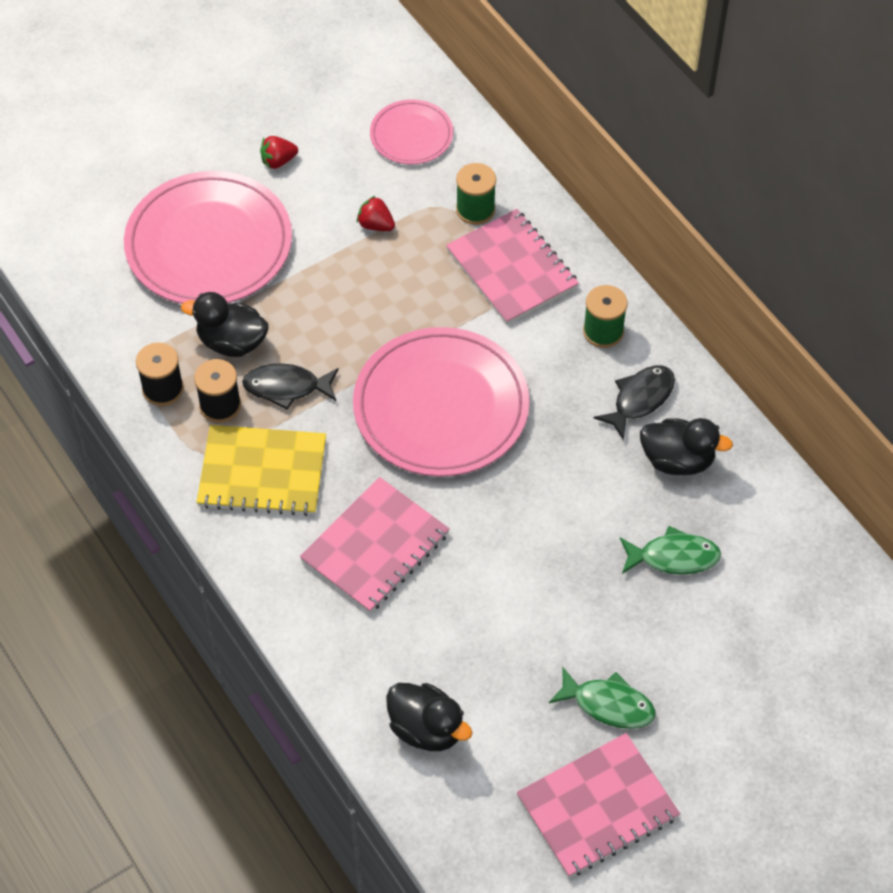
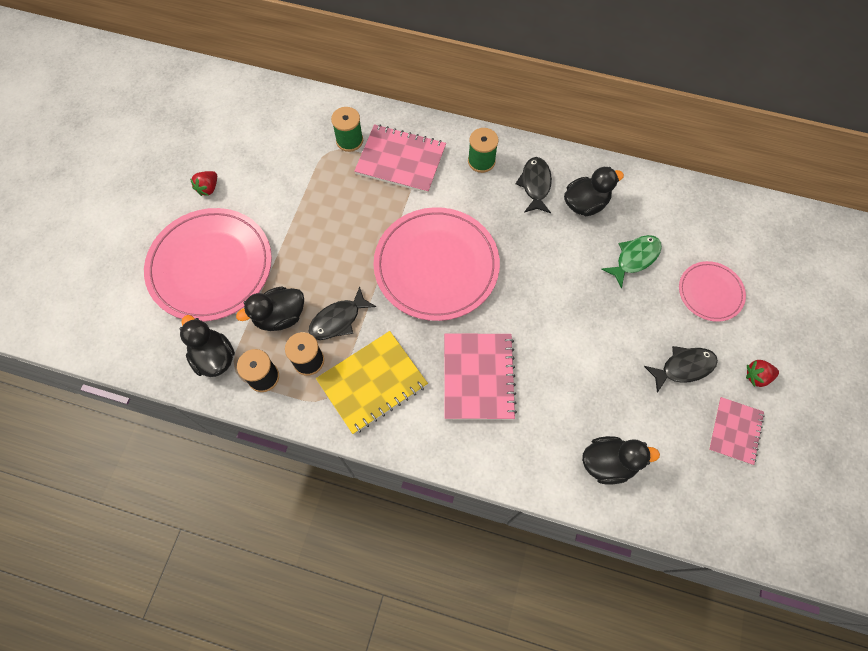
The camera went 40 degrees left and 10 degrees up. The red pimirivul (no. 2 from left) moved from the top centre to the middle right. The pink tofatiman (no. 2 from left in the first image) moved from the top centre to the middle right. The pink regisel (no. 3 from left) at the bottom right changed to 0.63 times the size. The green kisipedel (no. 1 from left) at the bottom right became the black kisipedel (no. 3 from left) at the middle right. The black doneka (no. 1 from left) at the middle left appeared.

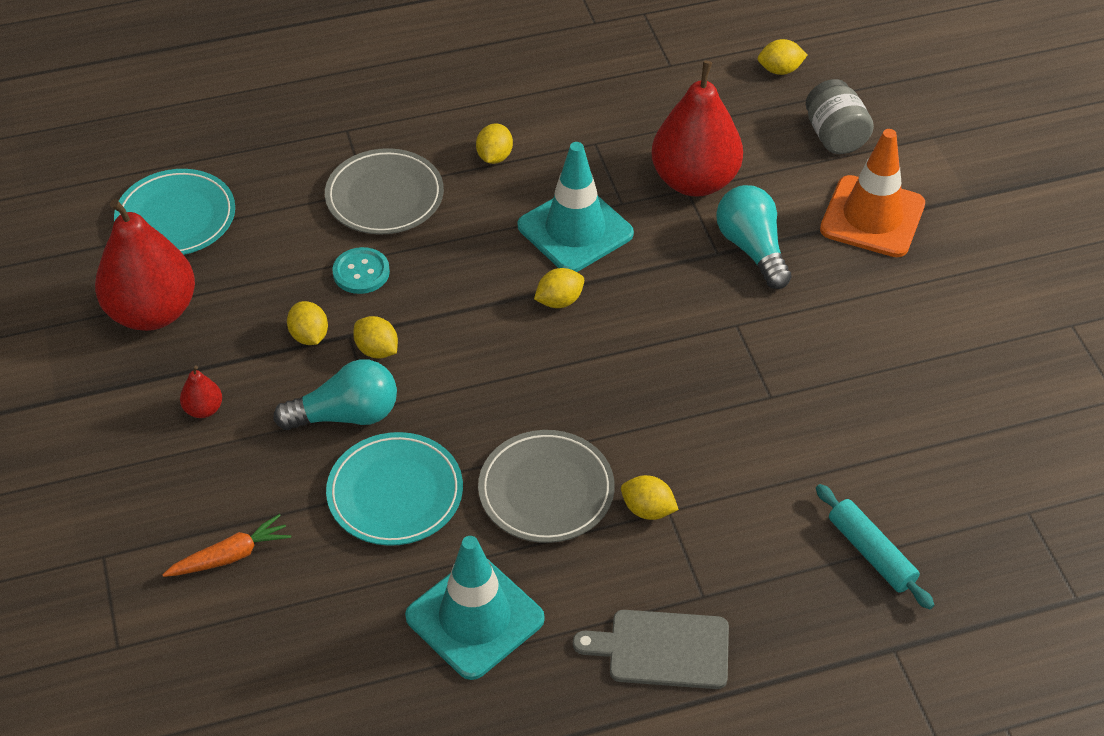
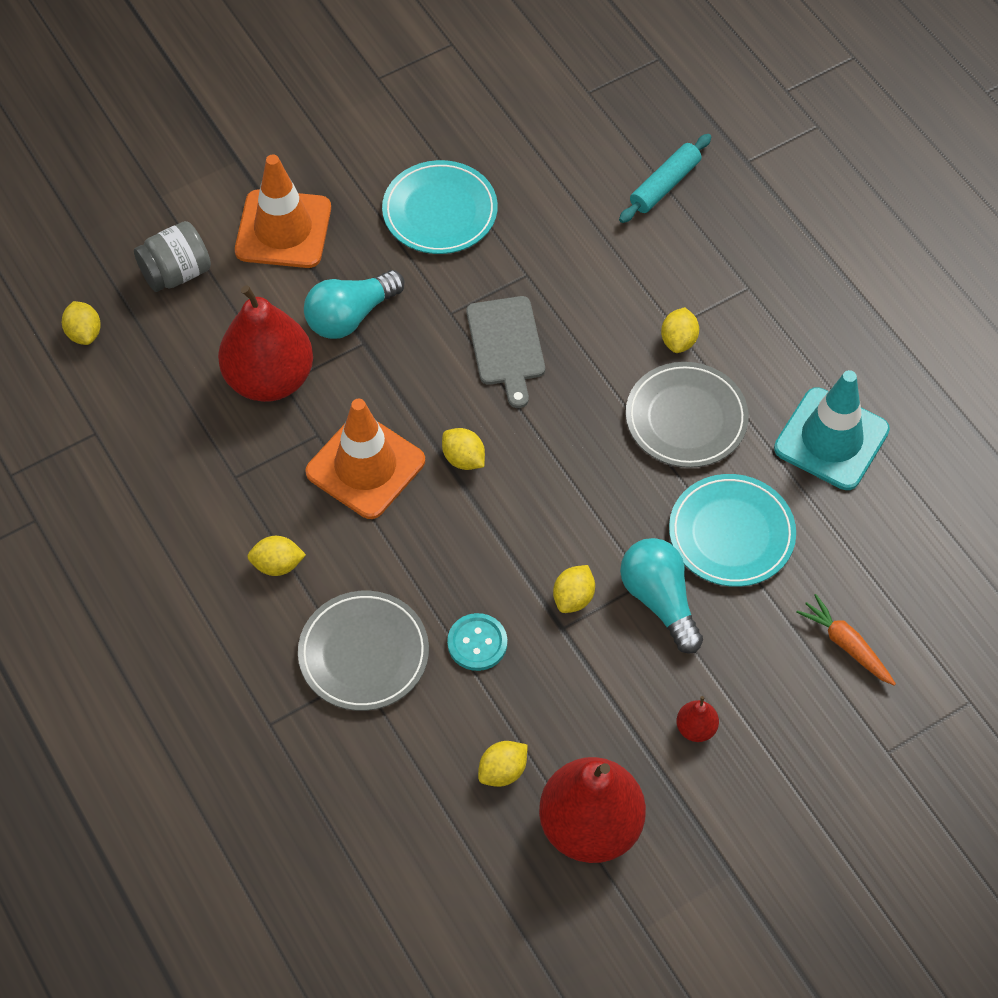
The camera went 105 degrees left and 10 degrees up. The turquoise tofatiman (no. 1 from left) moved from the top left to the top centre. The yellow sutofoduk (no. 1 from left in the first image) moved from the middle left to the bottom centre. The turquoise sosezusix (no. 2 from left) at the top centre became the orange sosezusix (no. 2 from left) at the centre. The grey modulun moved from the bottom centre to the centre.

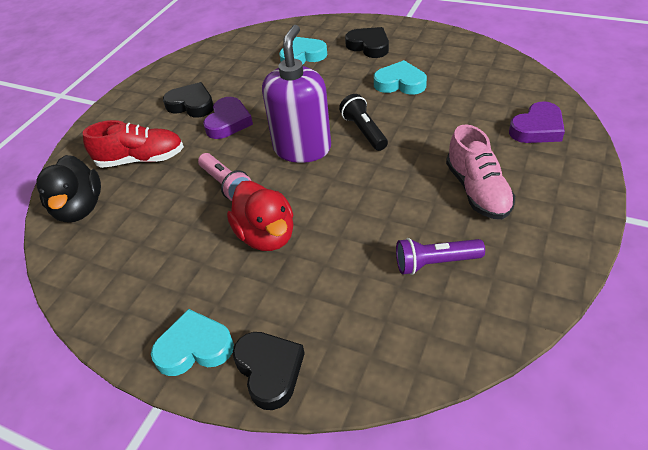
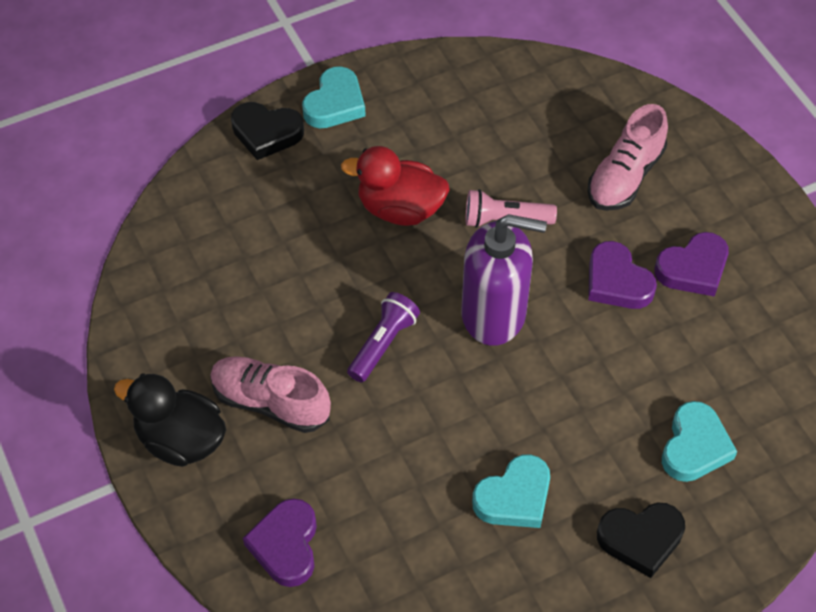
The camera went 125 degrees right and 10 degrees up. The black doneka moved from the middle left to the bottom left. The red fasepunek at the top left became the pink fasepunek (no. 2 from left) at the top right. The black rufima (no. 1 from left) at the top left became the purple rufima (no. 3 from left) at the middle right. The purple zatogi at the top centre turned 45 degrees counterclockwise. The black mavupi at the top centre disappeared. The purple mavupi moved from the middle right to the centre.

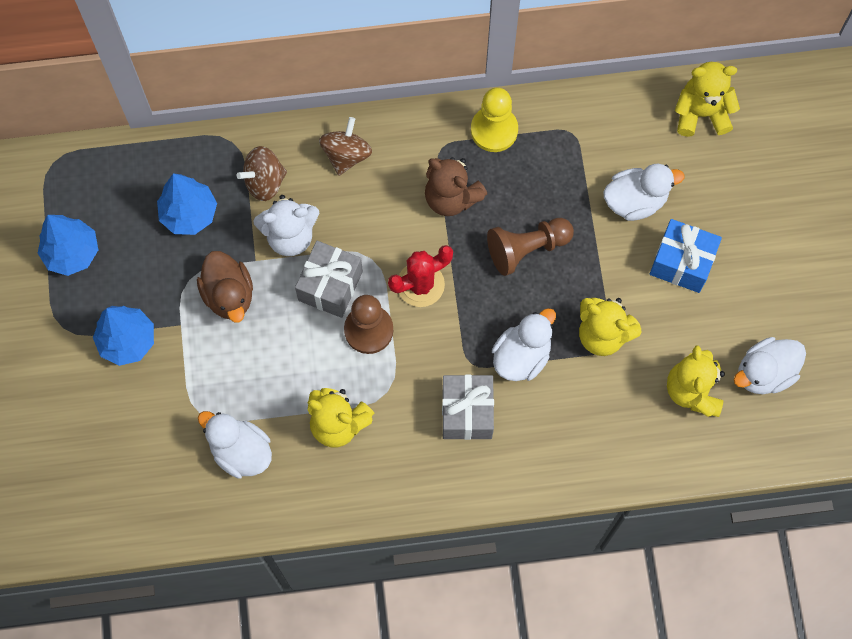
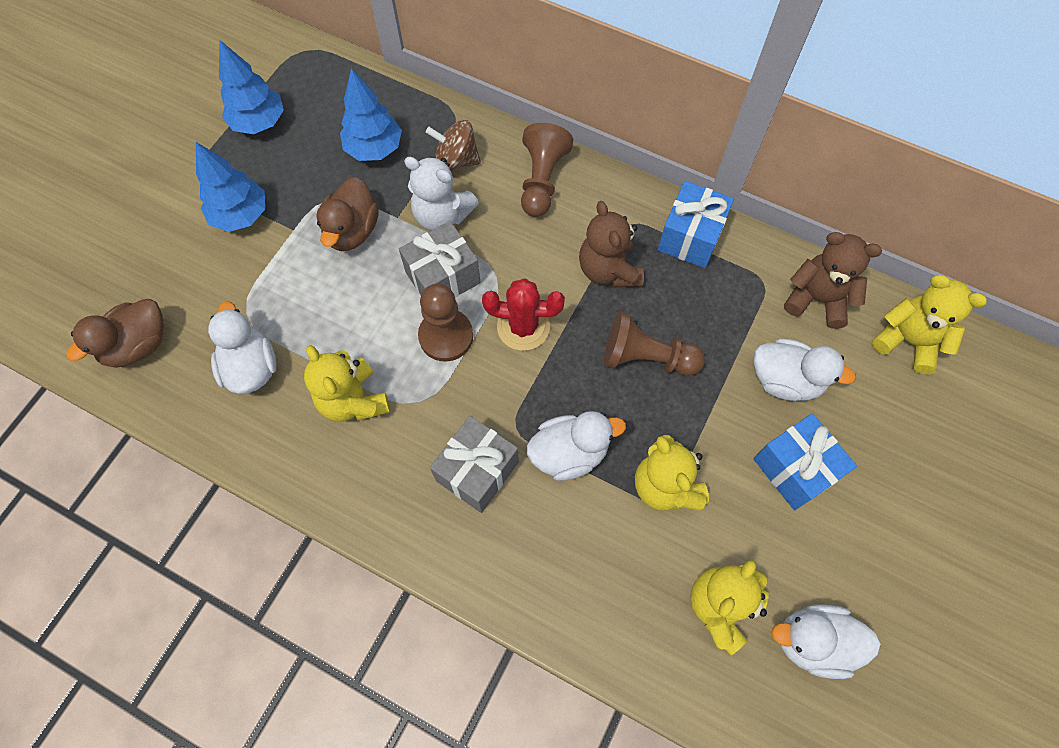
The camera went 35 degrees right and 5 degrees down. The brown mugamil (no. 2 from left) at the top centre was replaced by the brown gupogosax (no. 2 from left) at the top centre. The yellow gupogosax at the top centre was replaced by the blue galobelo (no. 1 from left) at the top centre. The brown doneka (no. 1 from left) at the middle left appeared. The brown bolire (no. 2 from left) at the middle right appeared.

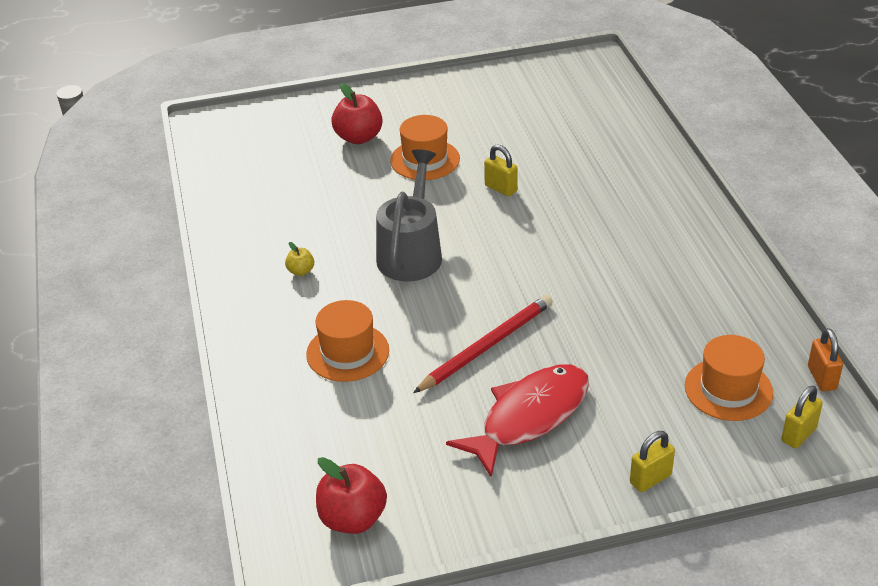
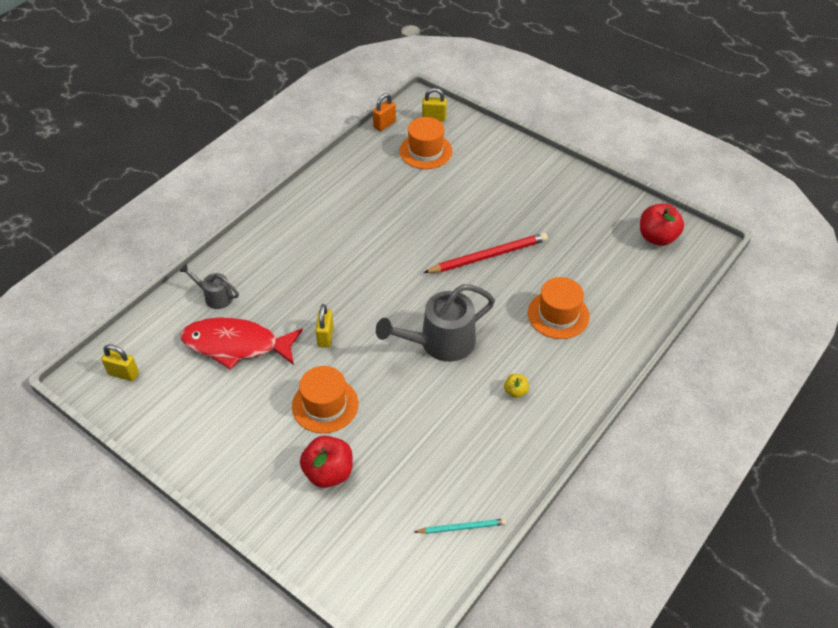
The camera went 130 degrees left and 10 degrees up. The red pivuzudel at the centre turned 150 degrees clockwise. The red kisipedel moved from the bottom centre to the middle left. The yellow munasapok (no. 2 from left in the first image) moved from the bottom right to the middle left. The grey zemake (no. 1 from left) at the middle left appeared. The turquoise pivuzudel at the bottom centre appeared.

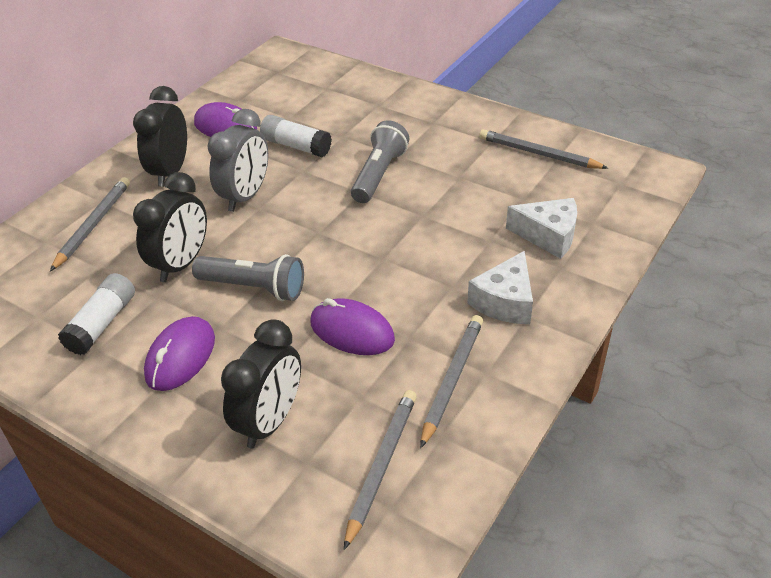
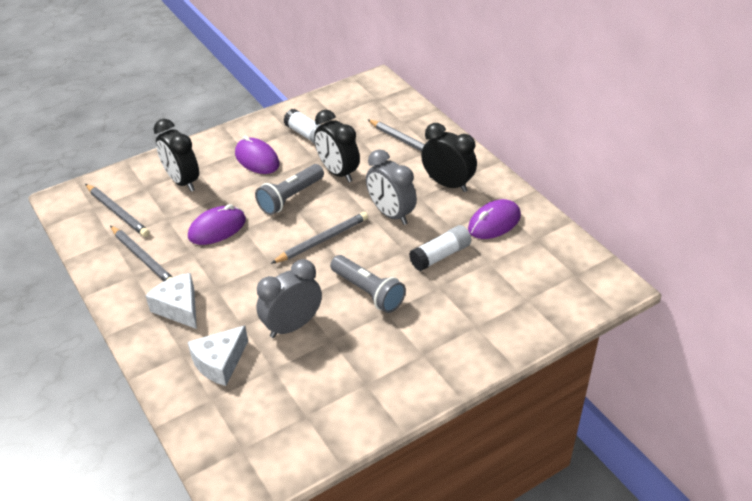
The camera went 115 degrees right and 0 degrees up. The grey pivuzudel (no. 4 from left in the first image) moved from the top right to the centre. The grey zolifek (no. 1 from left) at the centre appeared.

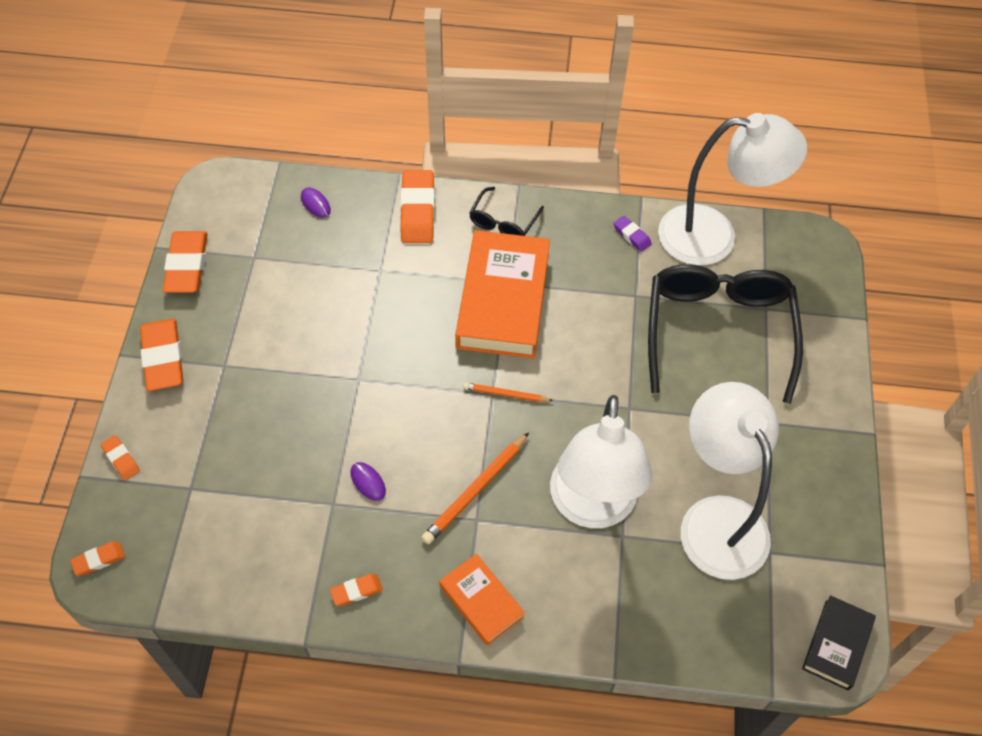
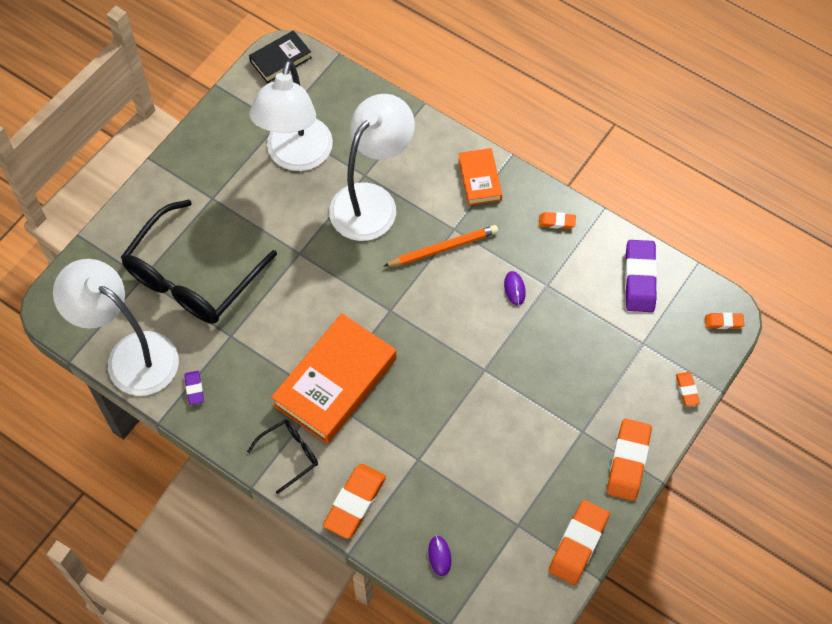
The camera went 150 degrees left and 5 degrees up. The orange pivuzudel (no. 2 from left) at the centre disappeared. The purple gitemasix (no. 2 from left) at the middle right appeared.

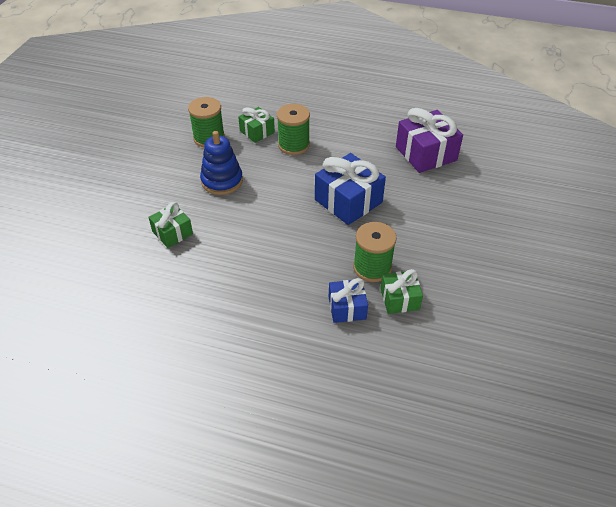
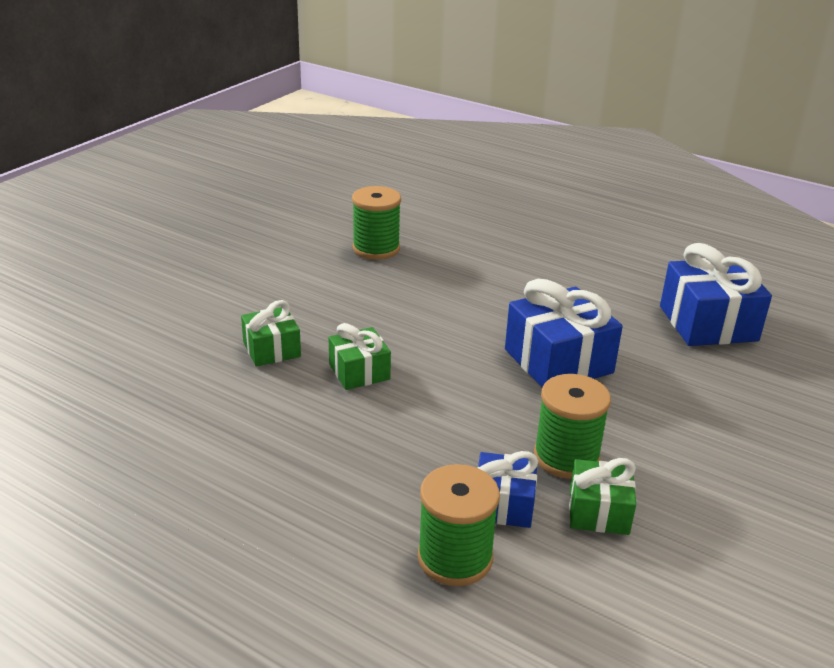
The camera went 15 degrees right and 15 degrees down. The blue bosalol at the top centre disappeared. The green galobelo (no. 2 from left) moved from the top centre to the centre. The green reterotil (no. 2 from left) moved from the top centre to the bottom centre. The purple galobelo at the top right became the blue galobelo (no. 3 from left) at the middle right.

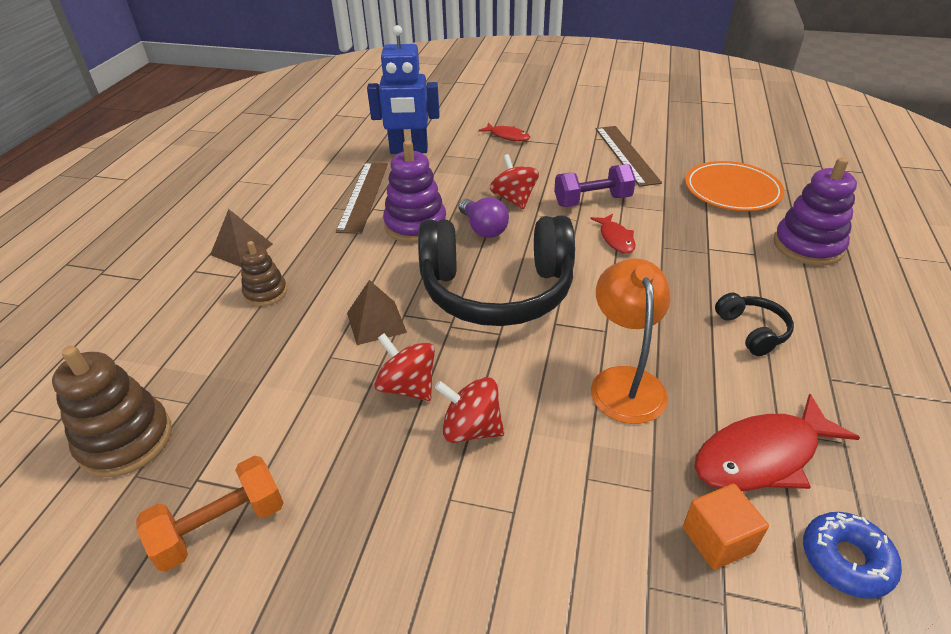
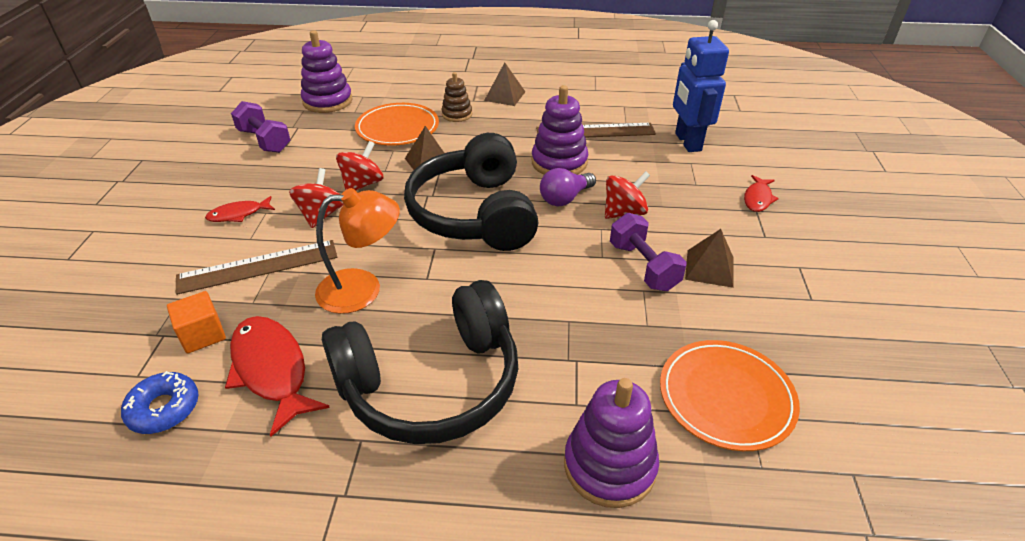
The camera went 80 degrees right and 0 degrees up. The brown bosalol (no. 1 from left) at the middle left became the purple bosalol (no. 1 from left) at the top left. The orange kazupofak at the bottom left became the purple kazupofak (no. 1 from left) at the top left. The red kisipedel (no. 2 from left in the first image) moved from the centre to the middle left. The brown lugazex (no. 2 from left in the first image) moved from the top centre to the middle left. The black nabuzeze (no. 2 from left in the first image) at the middle right changed to 2.42 times the size. The orange tofatiman (no. 1 from left) at the top centre appeared. The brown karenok (no. 3 from left) at the middle right appeared.

